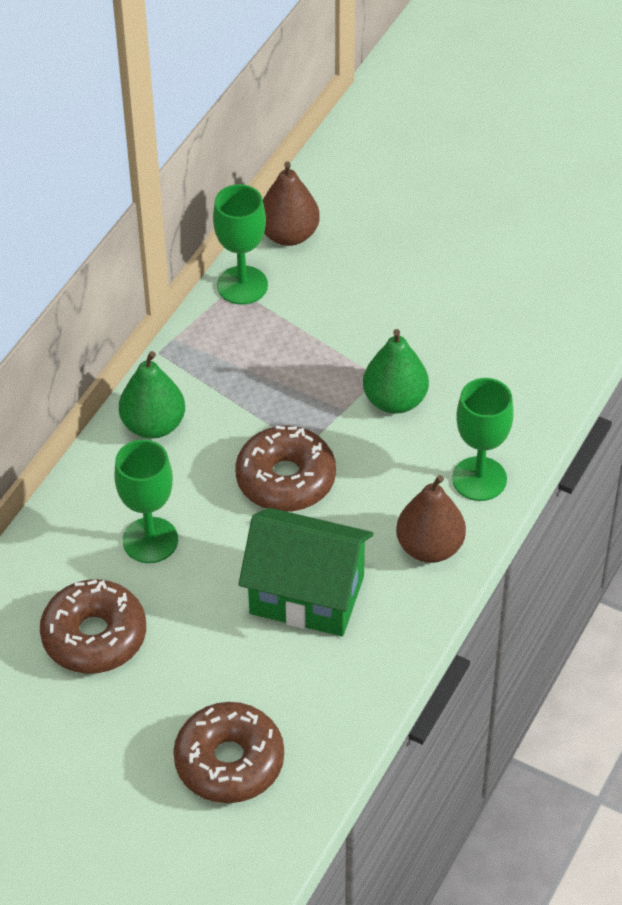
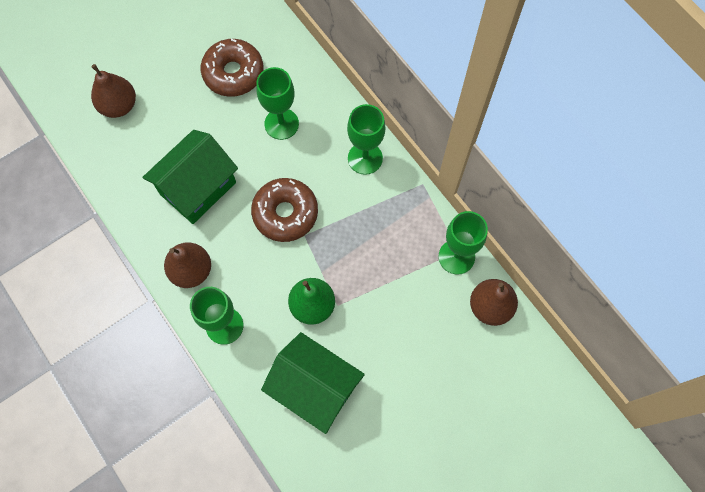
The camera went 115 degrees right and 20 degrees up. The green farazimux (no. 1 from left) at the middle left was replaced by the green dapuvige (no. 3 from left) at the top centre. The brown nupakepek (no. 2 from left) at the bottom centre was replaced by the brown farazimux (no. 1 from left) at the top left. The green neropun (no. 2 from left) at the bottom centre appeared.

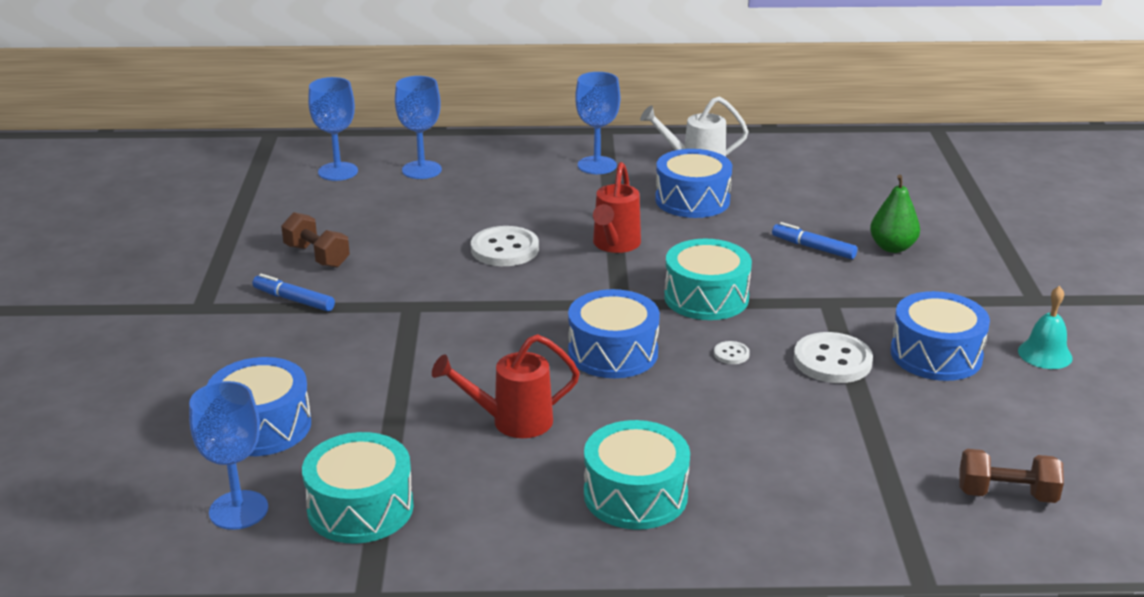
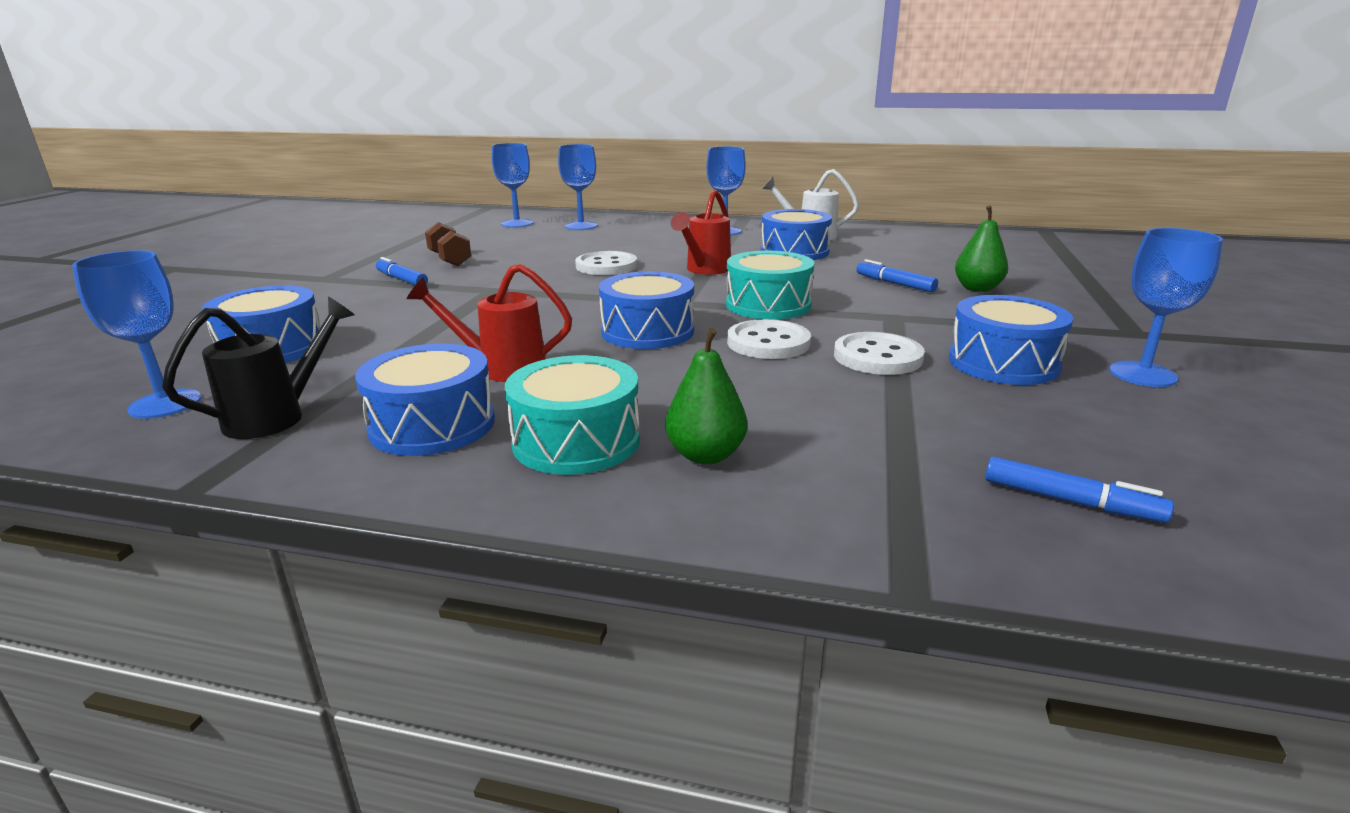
The camera went 15 degrees right and 5 degrees down. The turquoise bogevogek (no. 1 from left) at the bottom left was replaced by the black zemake at the middle left. The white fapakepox (no. 2 from left) at the centre changed to 2.17 times the size. The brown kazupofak (no. 2 from left) at the bottom right was replaced by the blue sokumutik (no. 3 from left) at the middle right. The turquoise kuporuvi at the middle right was replaced by the blue dapuvige (no. 5 from left) at the middle right. The blue bogevogek (no. 2 from left) at the middle left appeared. The green farazimux (no. 1 from left) at the centre appeared.

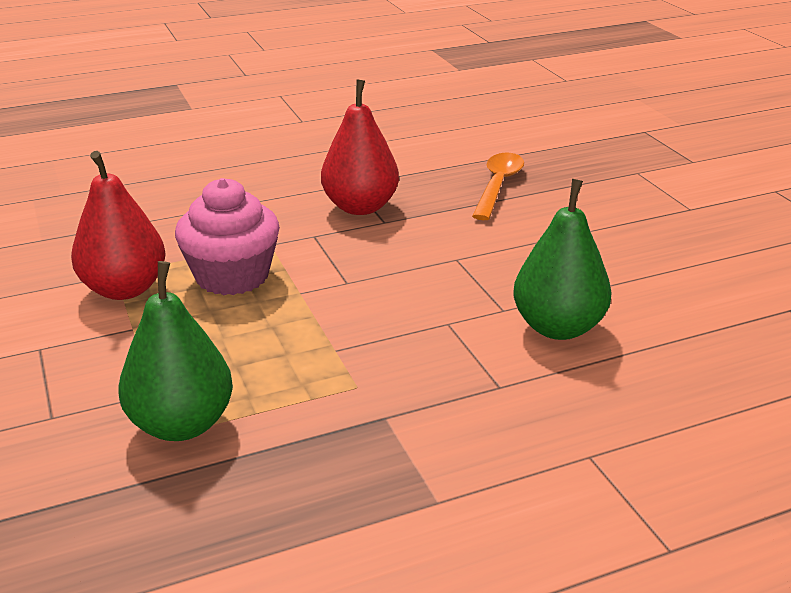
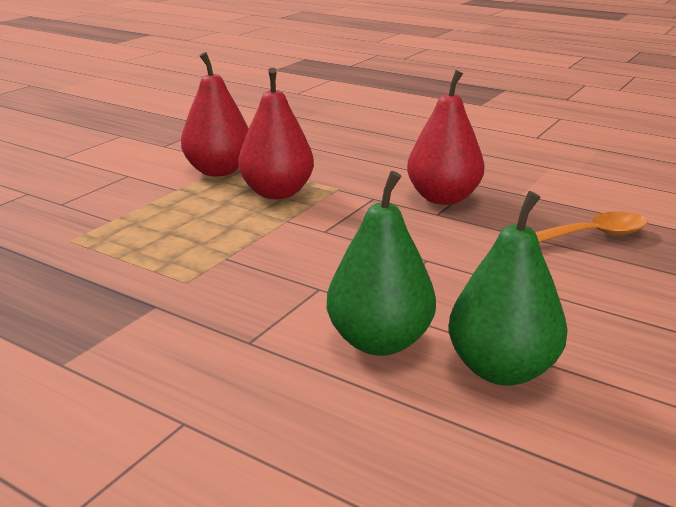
The camera went 55 degrees right and 5 degrees down. The green farazimux (no. 1 from left in the first image) moved from the middle left to the middle right. The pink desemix at the middle left was replaced by the red farazimux (no. 2 from left) at the top centre.

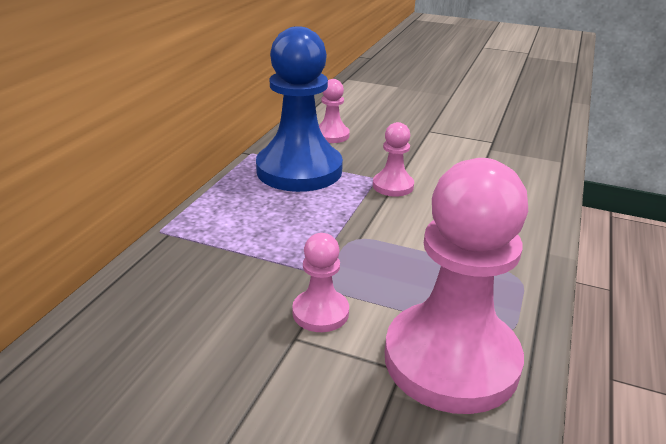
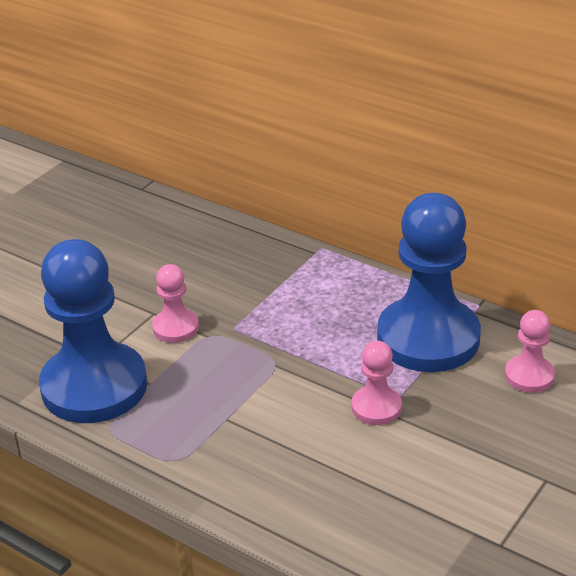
The camera went 105 degrees right and 5 degrees up. The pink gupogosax (no. 4 from left) at the middle right became the blue gupogosax (no. 1 from left) at the middle left.

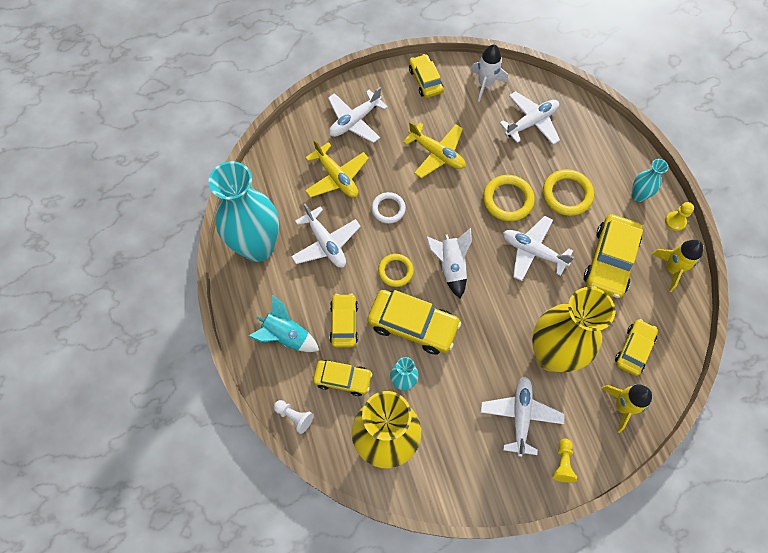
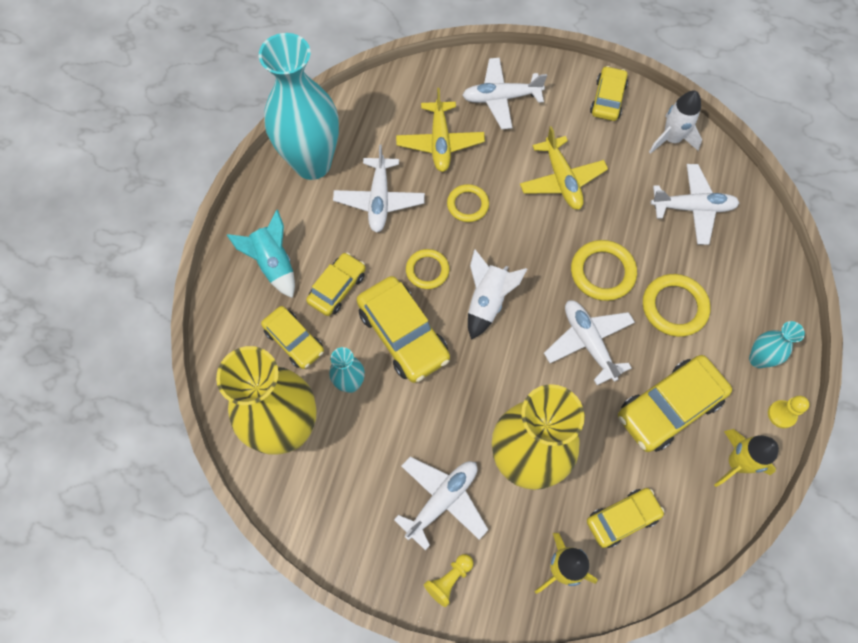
The camera went 35 degrees right and 0 degrees up. The white gupogosax at the bottom centre disappeared. The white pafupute at the centre became the yellow pafupute (no. 2 from left) at the top centre.

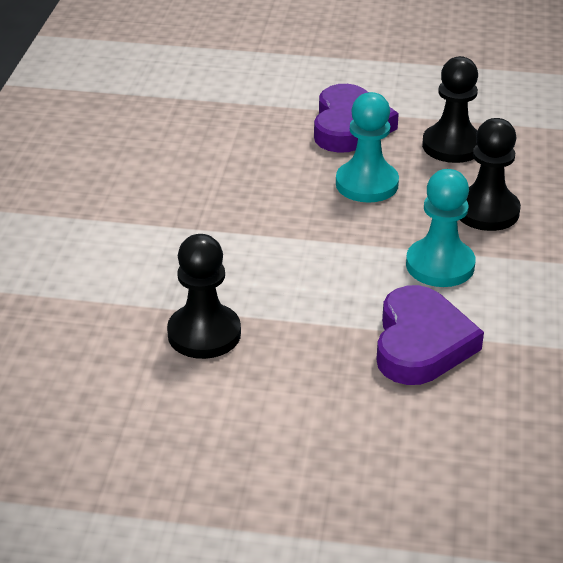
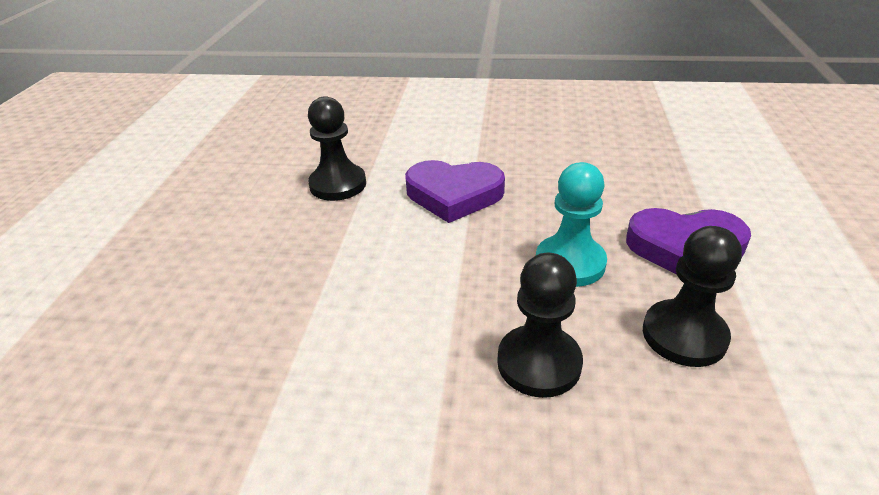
The camera went 90 degrees right and 0 degrees up. The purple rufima (no. 2 from left in the first image) moved from the middle right to the centre. The turquoise gupogosax (no. 2 from left) at the middle right disappeared.

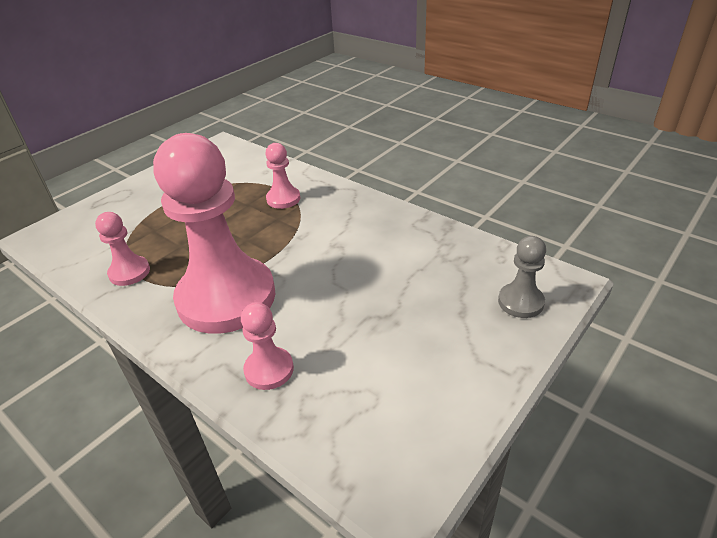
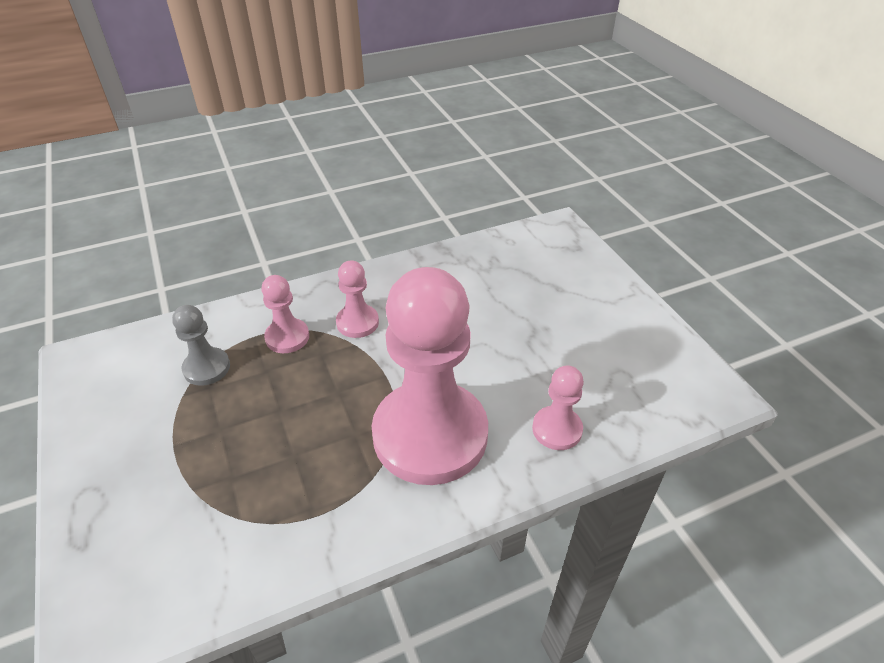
The camera went 65 degrees left and 5 degrees up. The pink gupogosax (no. 1 from left in the first image) moved from the middle left to the centre. The grey gupogosax moved from the middle right to the middle left.

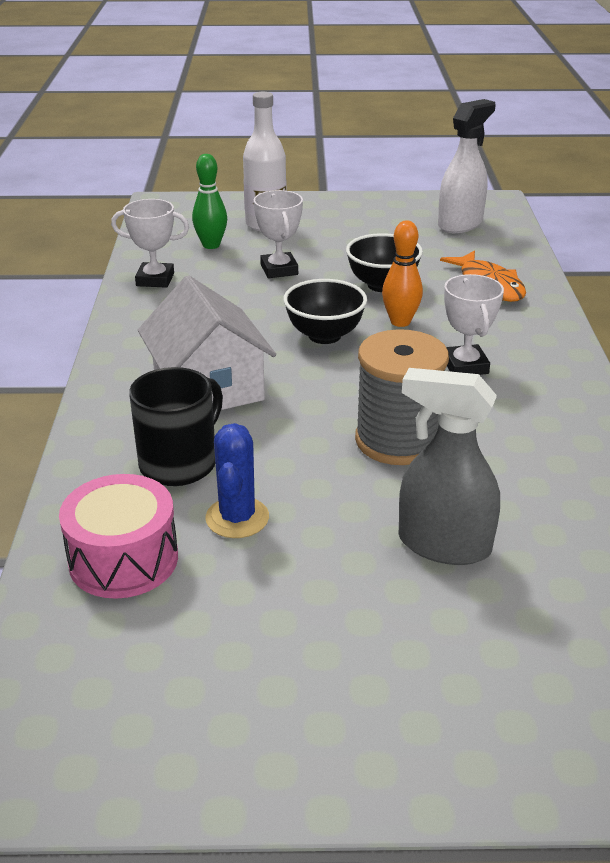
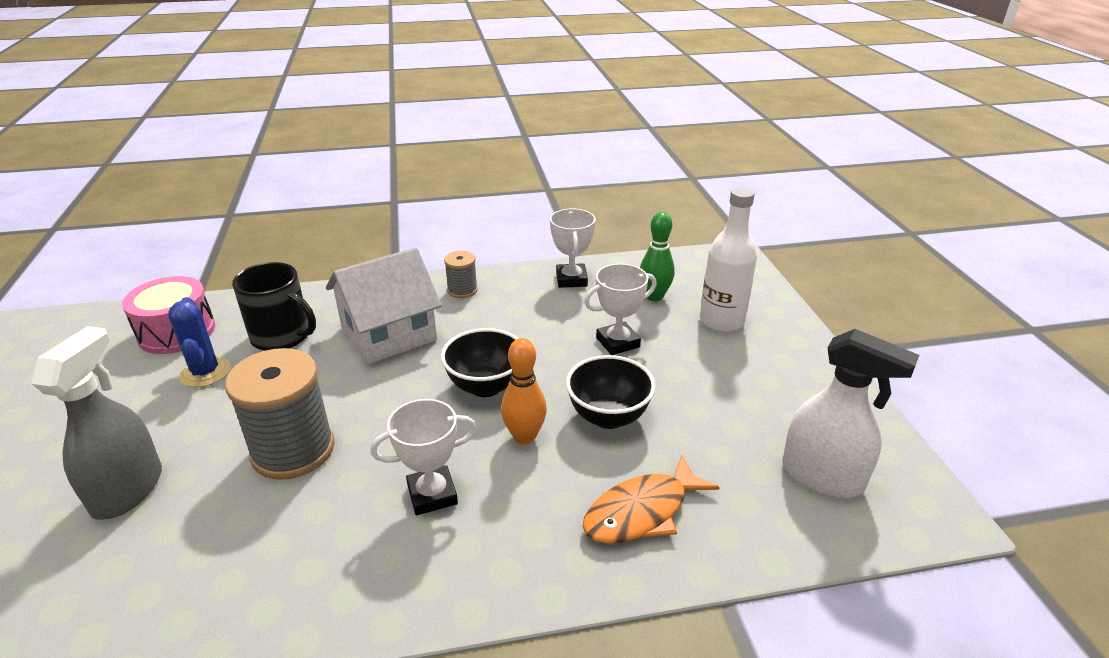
The camera went 80 degrees right and 0 degrees up. The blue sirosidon at the centre turned 75 degrees clockwise. The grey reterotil (no. 2 from left) at the centre appeared.

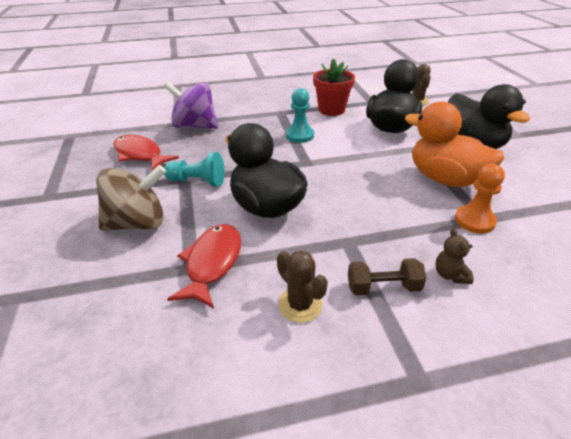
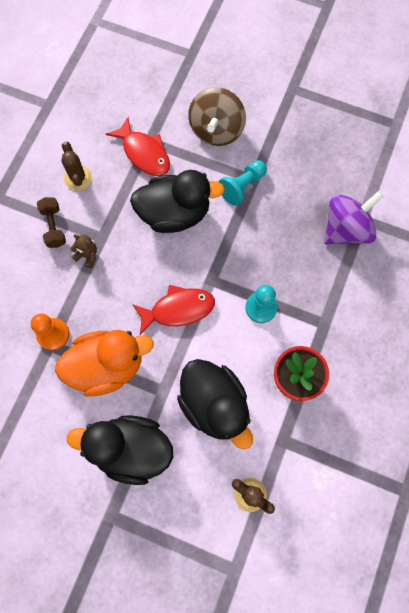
The camera went 125 degrees right and 35 degrees up. The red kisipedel (no. 1 from left in the first image) moved from the middle left to the centre. The brown sirosidon (no. 1 from left) at the centre turned 75 degrees clockwise. The brown kazupofak at the middle right turned 45 degrees counterclockwise. The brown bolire moved from the middle right to the middle left.

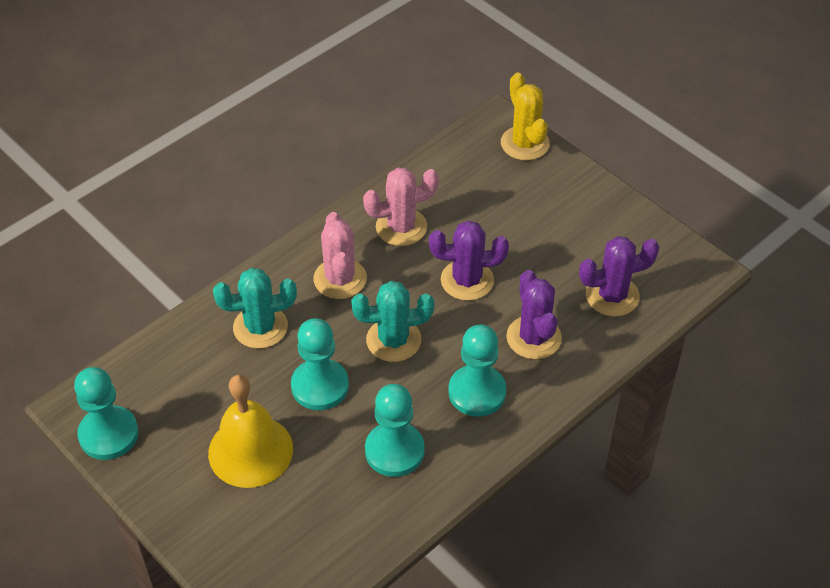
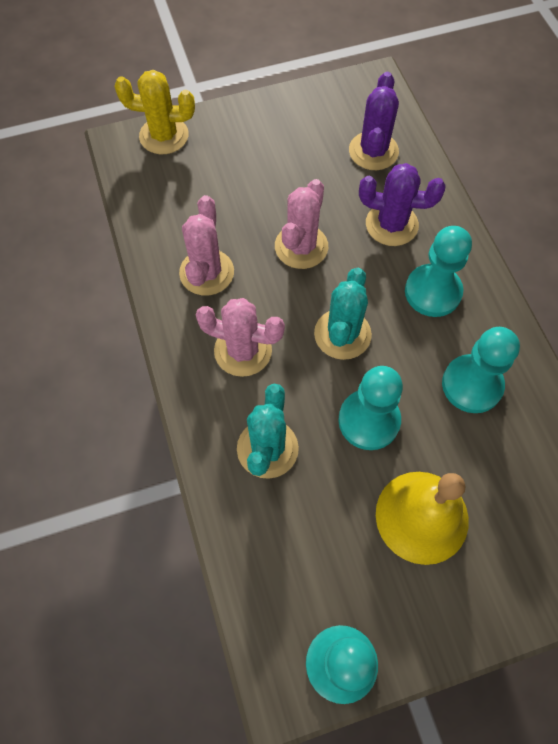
The camera went 65 degrees left and 15 degrees up. The purple sirosidon (no. 1 from left) at the centre became the pink sirosidon (no. 3 from left) at the top centre.

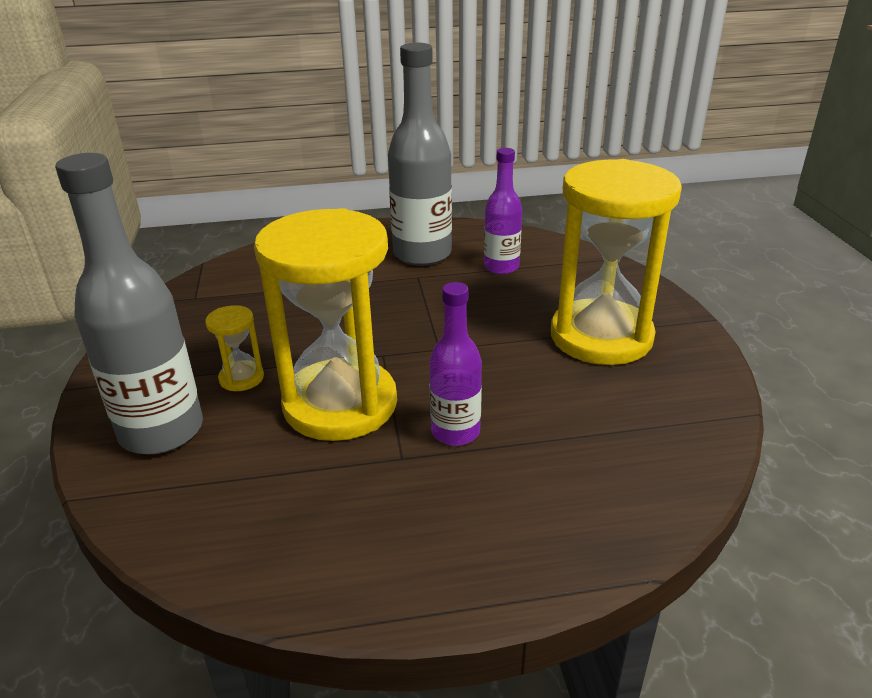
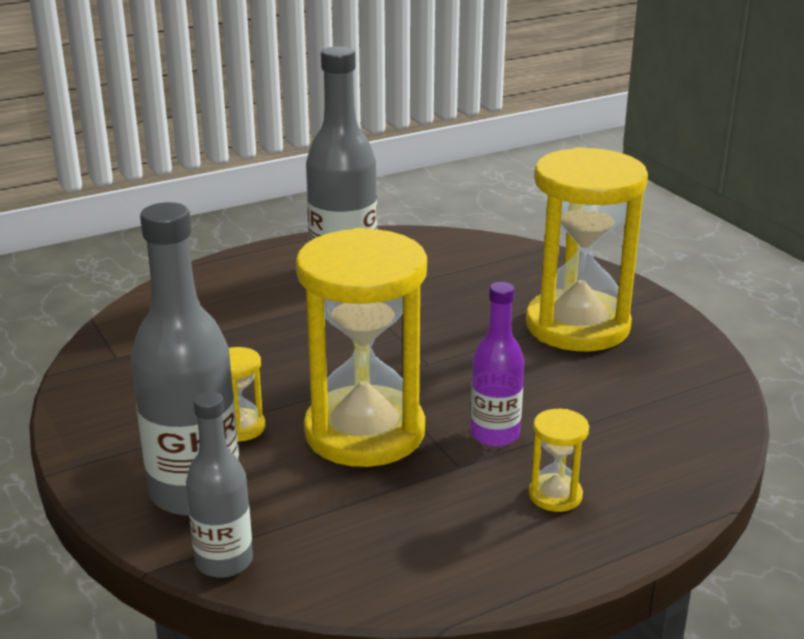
The camera went 20 degrees left and 5 degrees down. The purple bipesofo (no. 2 from left) at the top centre disappeared. The grey bipesofo (no. 2 from left) at the bottom left appeared. The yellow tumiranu (no. 3 from left) at the bottom right appeared.

